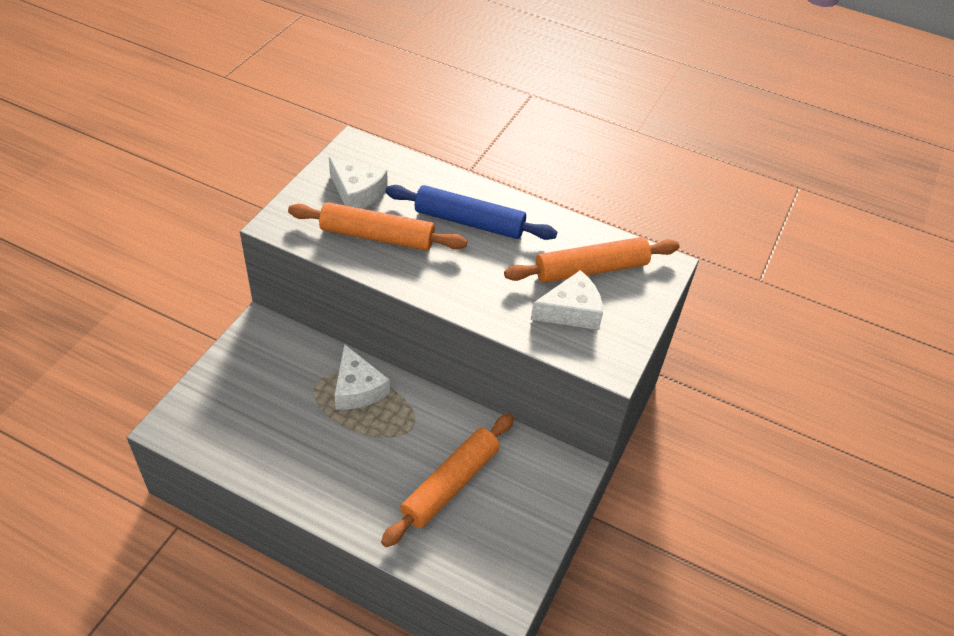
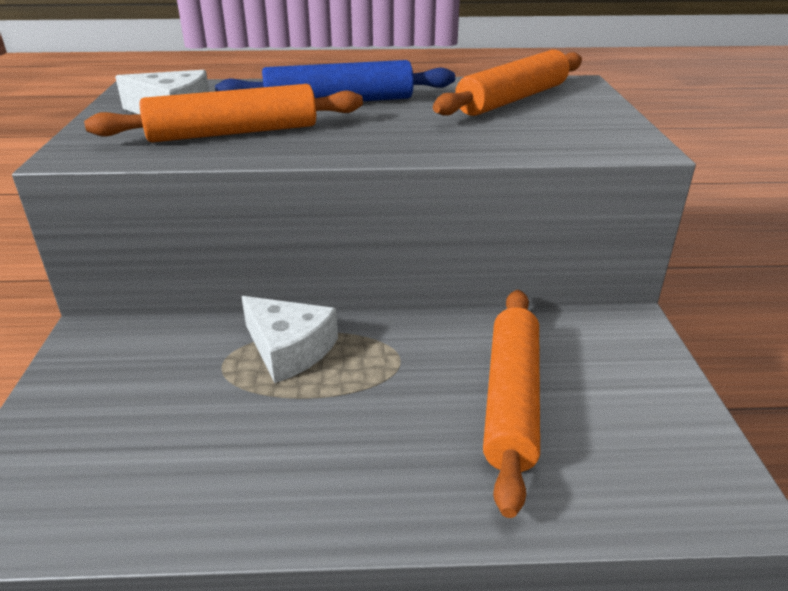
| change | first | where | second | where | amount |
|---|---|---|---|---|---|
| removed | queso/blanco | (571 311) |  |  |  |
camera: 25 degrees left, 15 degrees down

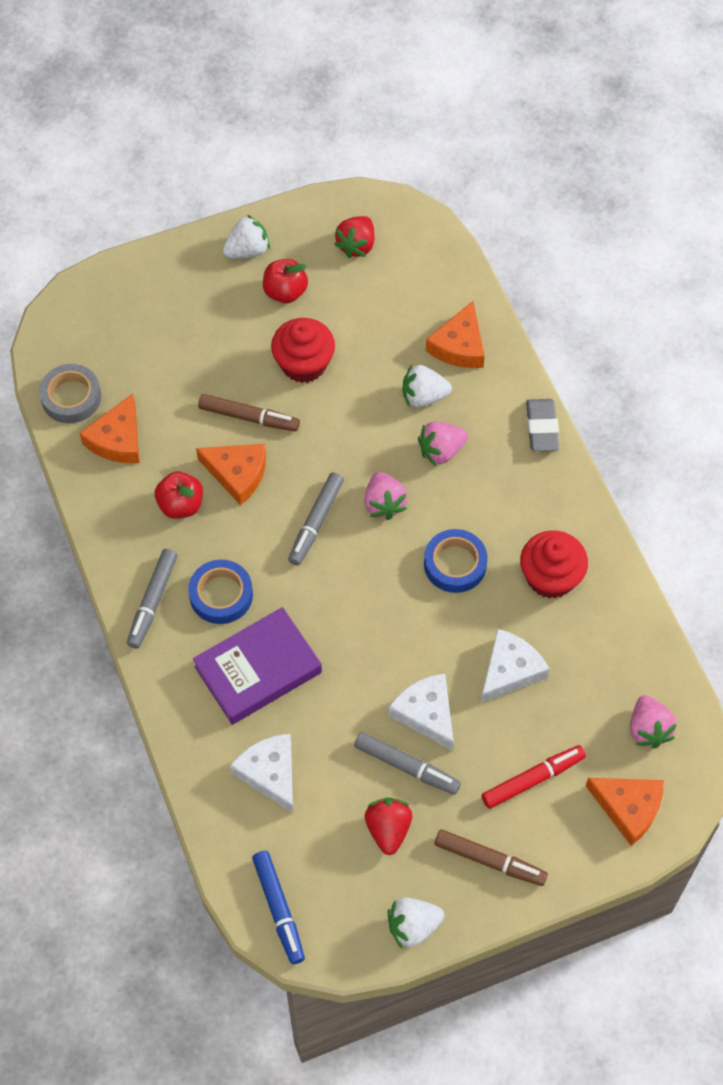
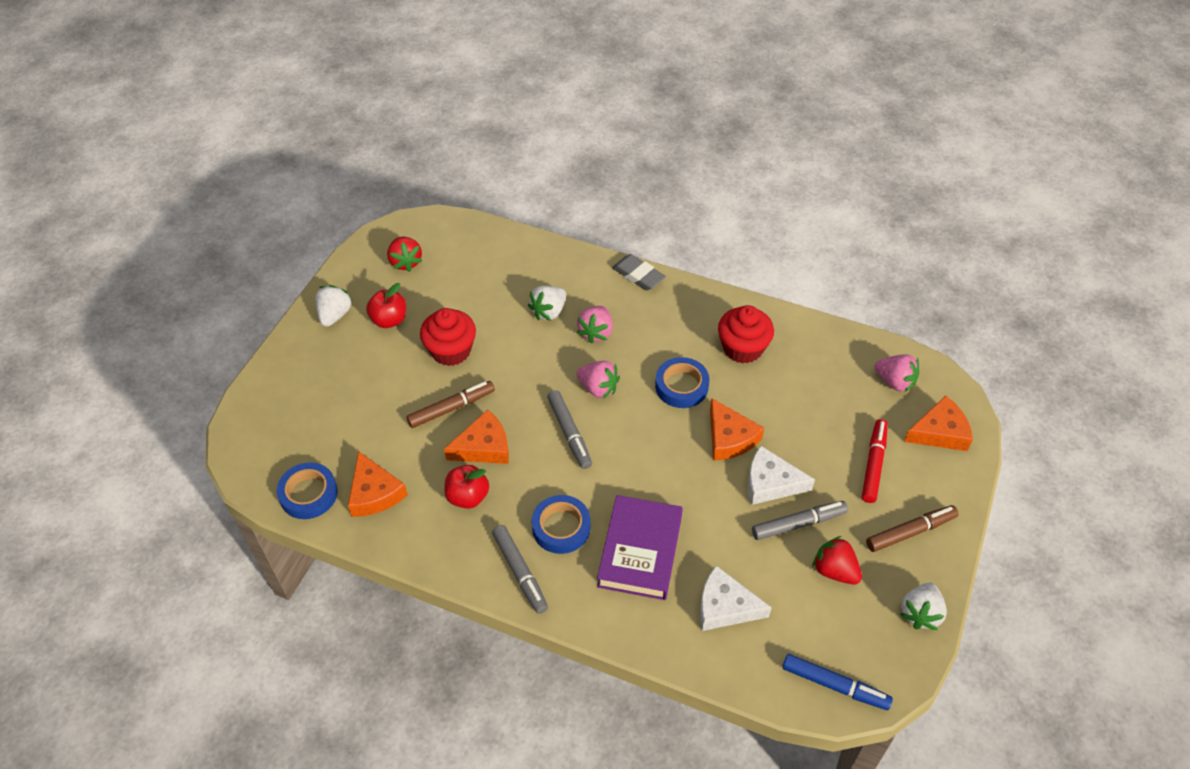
| change | first | where | second | where | amount |
|---|---|---|---|---|---|
| recoloured | cinta adhesiva/gris | (71 397) | cinta adhesiva/azul | (308 494) |  |
| moved | queso/naranja | (459 346) |  | (729 438) |  |
| removed | queso/blanco | (510 670) |  |  |  |
camera: 45 degrees left, 10 degrees down

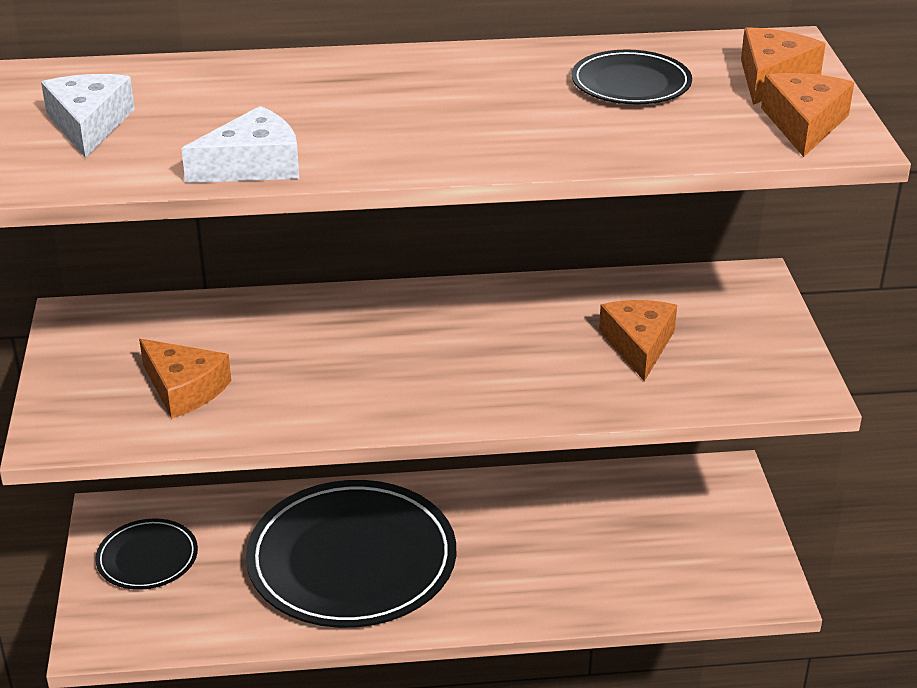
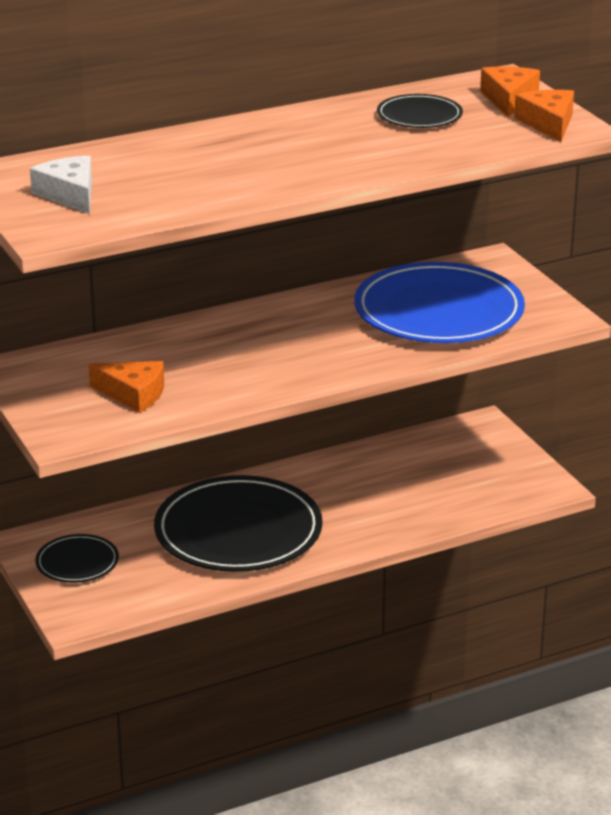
| change | first | where | second | where | amount |
|---|---|---|---|---|---|
| removed | queso/blanco | (253 165) |  |  |  |
| replaced | queso/naranja | (638 345) | plato/azul | (438 311) |  |
camera: 20 degrees left, 5 degrees down

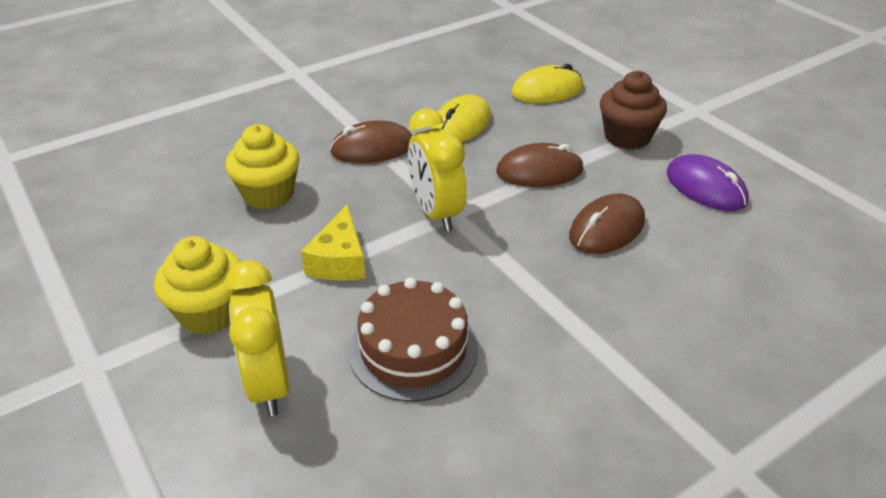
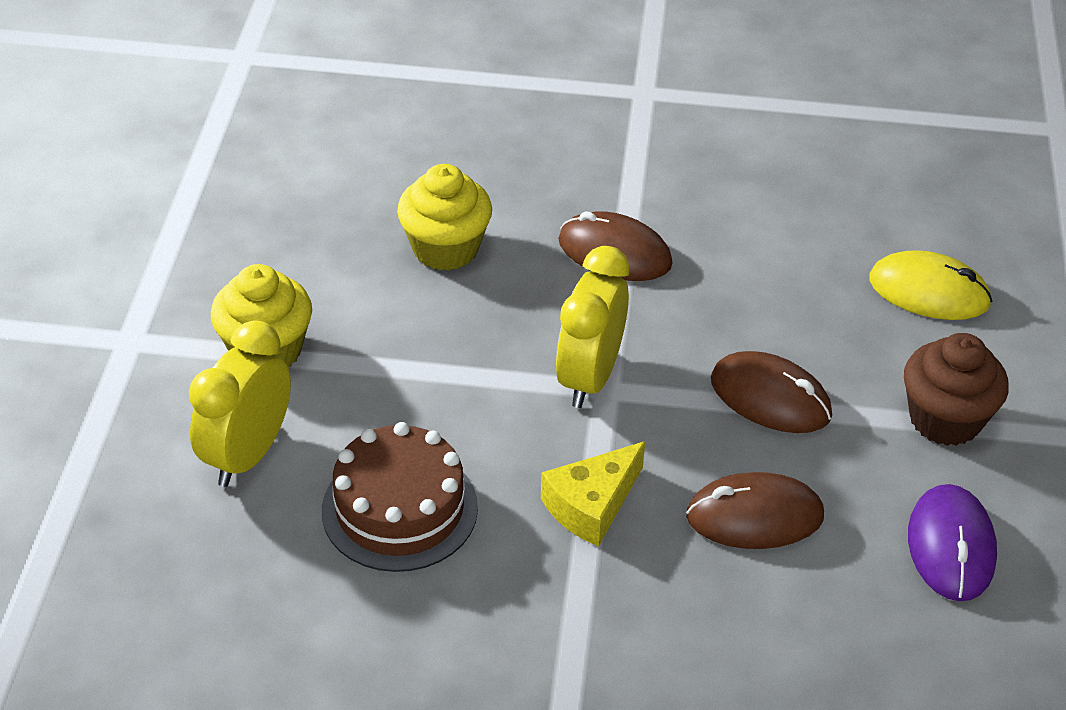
| change | first | where | second | where | amount |
|---|---|---|---|---|---|
| moved | queso/amarillo | (339 260) |  | (592 505) |  |
| removed | ratón/amarillo | (461 124) |  |  |  |
camera: 40 degrees right, 5 degrees up

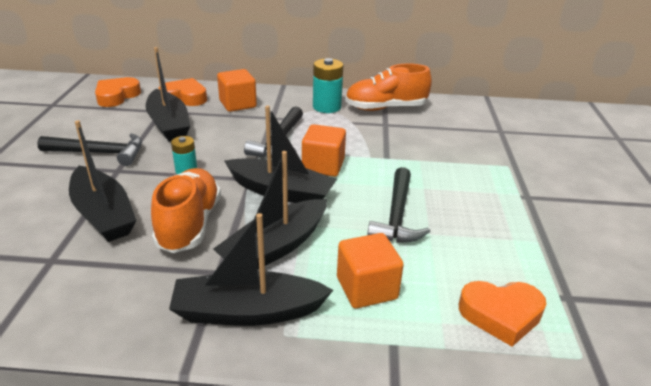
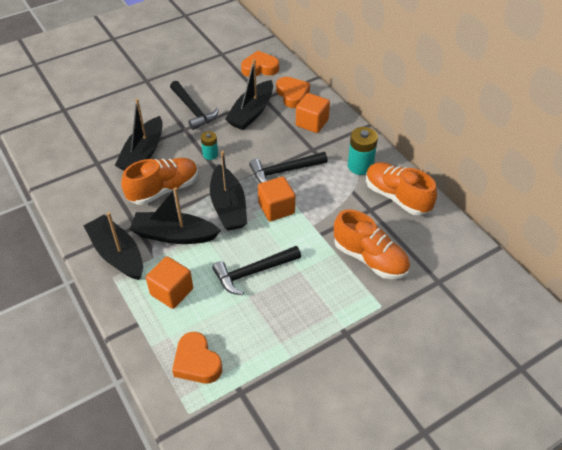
| change | first | where | second | where | amount |
|---|---|---|---|---|---|
| added |  |  | zapato/naranja | (370 259) |  |
camera: 55 degrees right, 15 degrees up

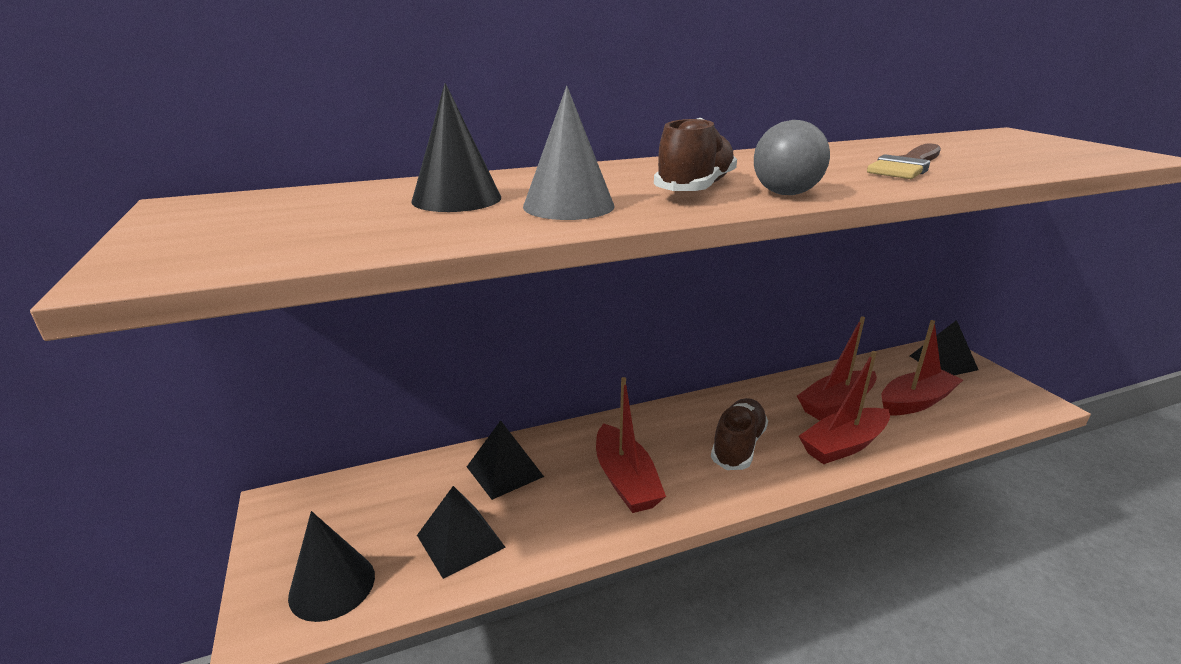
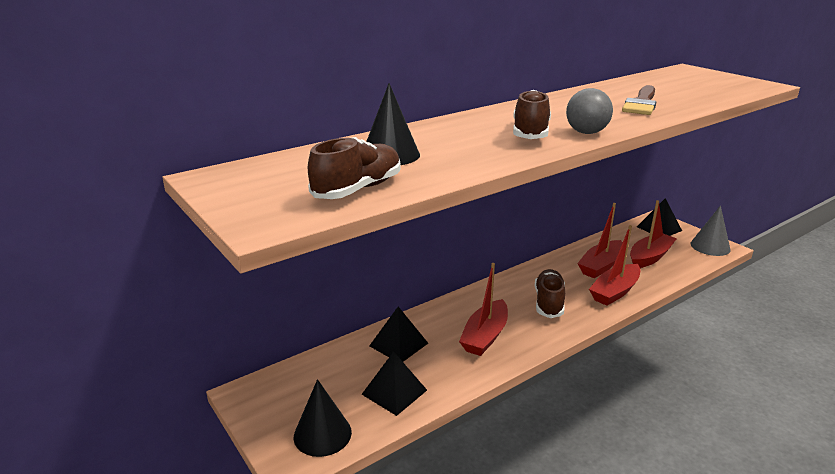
| change | first | where | second | where | amount |
|---|---|---|---|---|---|
| moved | cono/gris | (568 206) |  | (710 246) |  |
| turned | barco/rojo | (625 480) |  | (485 336) | 60 degrees clockwise |
| added |  |  | zapato/marrón | (358 189) |  |
camera: 15 degrees left, 0 degrees up

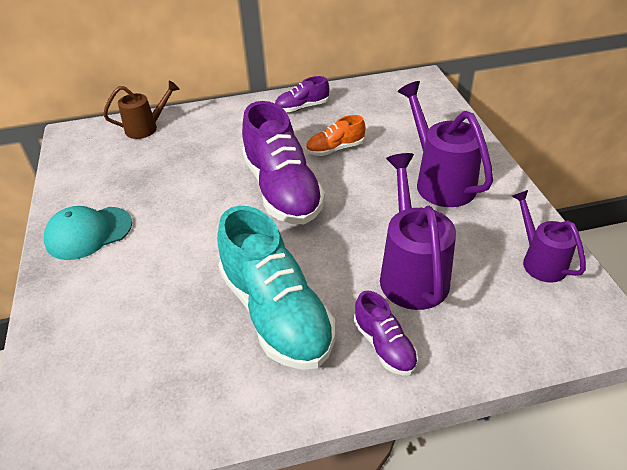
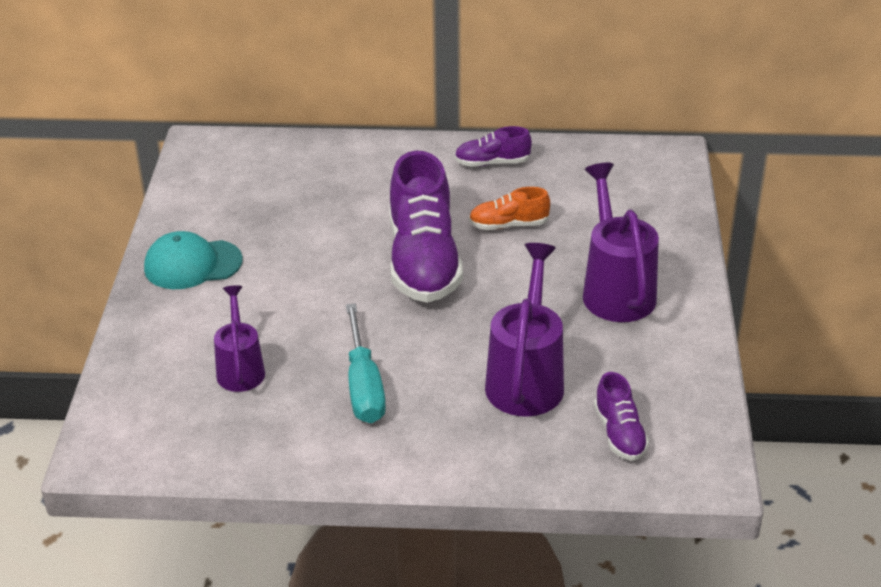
| change | first | where | second | where | amount |
|---|---|---|---|---|---|
| removed | regadera/marrón | (146 128) |  |  |  |
| replaced | zapato/turquesa | (276 313) | destornillador/turquesa | (364 385) |  |
| moved | zapato/morado | (384 345) |  | (619 434) |  |
| moved | regadera/morado | (539 261) |  | (240 369) |  |
camera: 15 degrees right, 5 degrees down

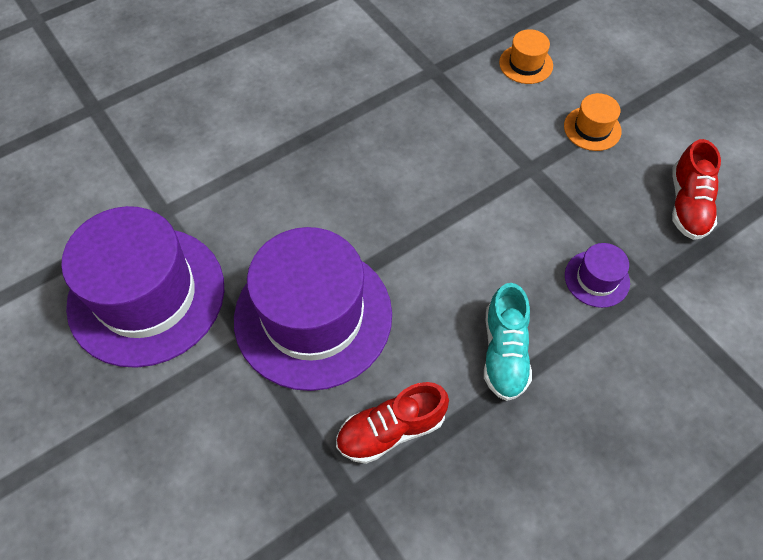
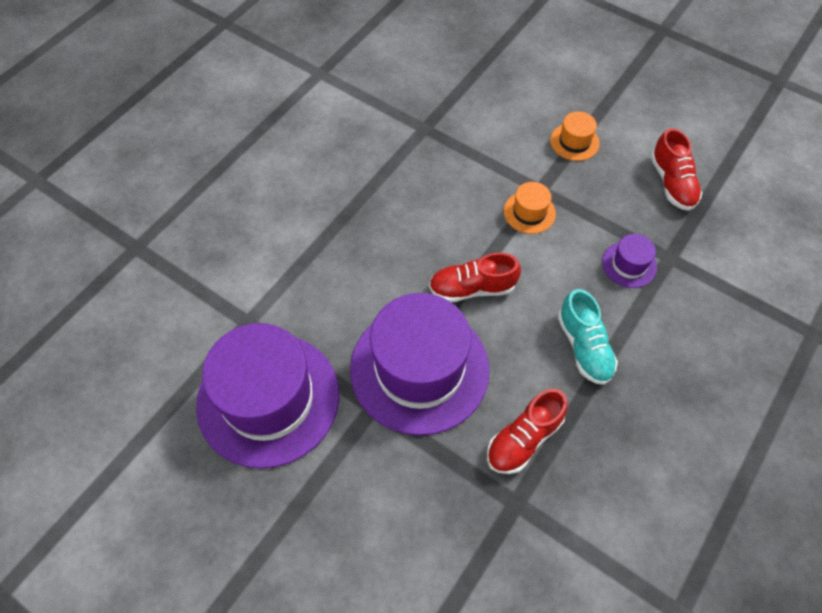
| change | first | where | second | where | amount |
|---|---|---|---|---|---|
| moved | sombrero/naranja | (526 64) |  | (529 212) |  |
| added |  |  | zapato/rojo | (472 288) |  |
camera: 20 degrees left, 0 degrees up

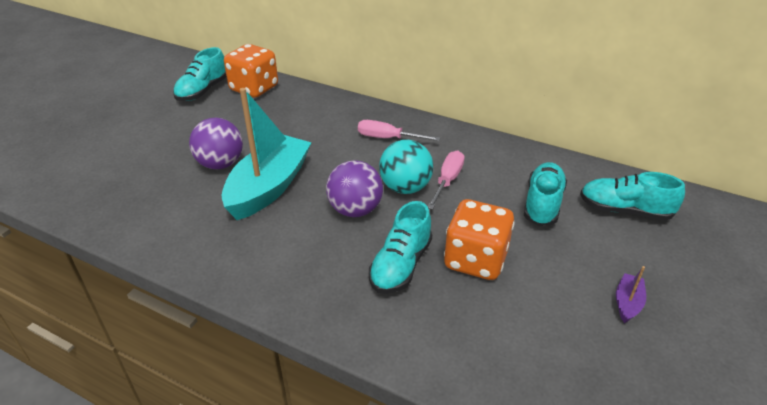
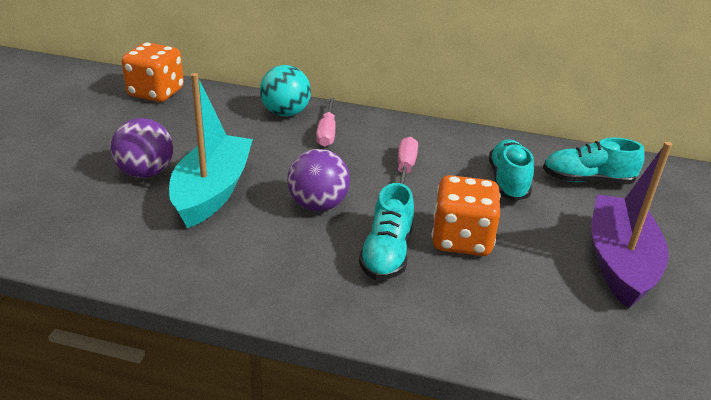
| change | first | where | second | where | amount |
|---|---|---|---|---|---|
| removed | zapato/turquesa | (203 91) |  |  |  |
| turned | destornillador/rosa | (388 138) |  | (327 133) | 90 degrees counterclockwise |
| moved | pelota/turquesa | (405 188) |  | (285 113) |  |
| resized | barco/morado | (627 303) |  | (619 262) | x2.47 |
camera: 15 degrees left, 5 degrees down

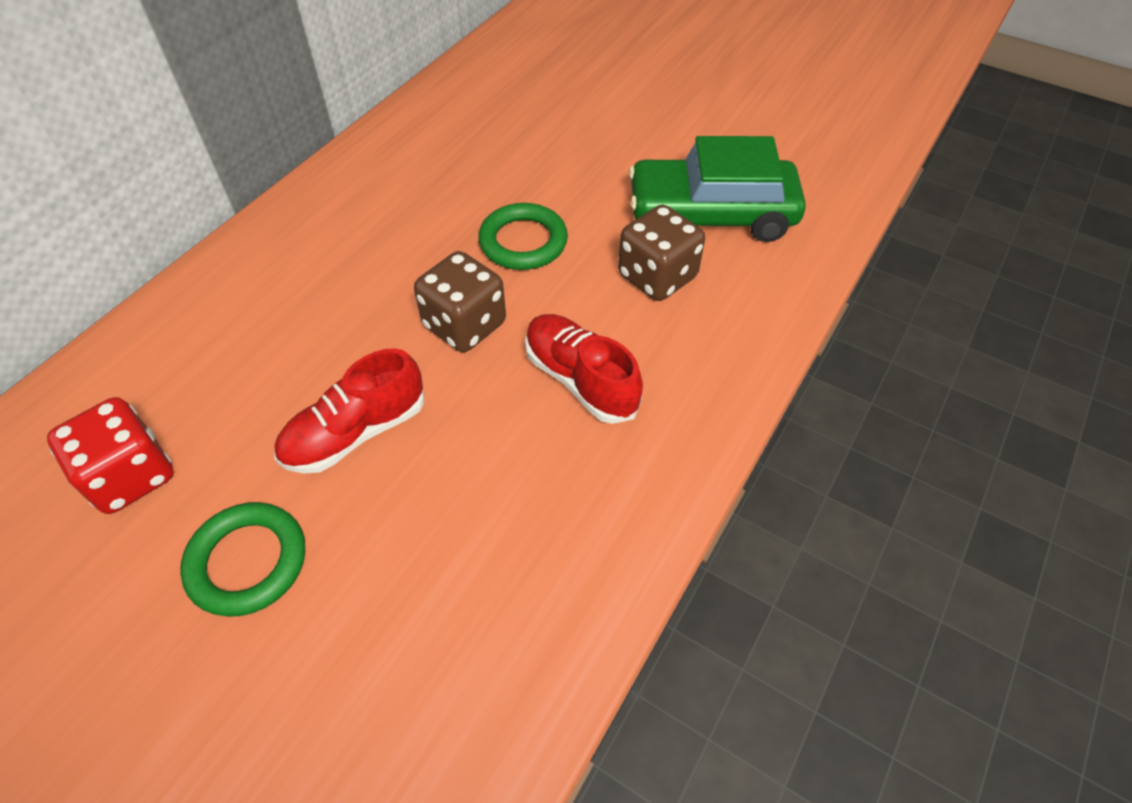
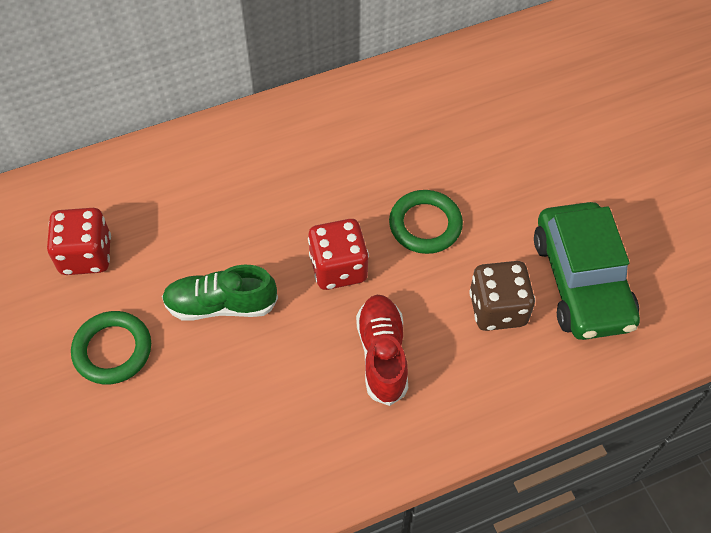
| change | first | where | second | where | amount |
|---|---|---|---|---|---|
| recoloured | zapato/rojo | (356 433) | zapato/verde | (221 305) |  |
| recoloured | dado/marrón | (464 325) | dado/rojo | (338 268) |  |
| turned | coche/verde | (711 215) |  | (582 281) | 135 degrees counterclockwise |
camera: 35 degrees right, 5 degrees up

